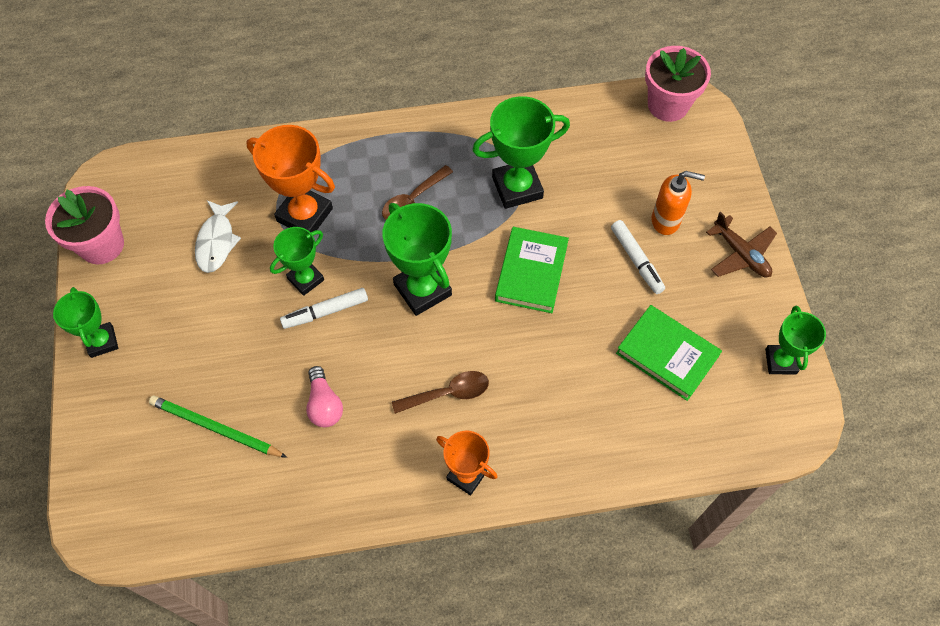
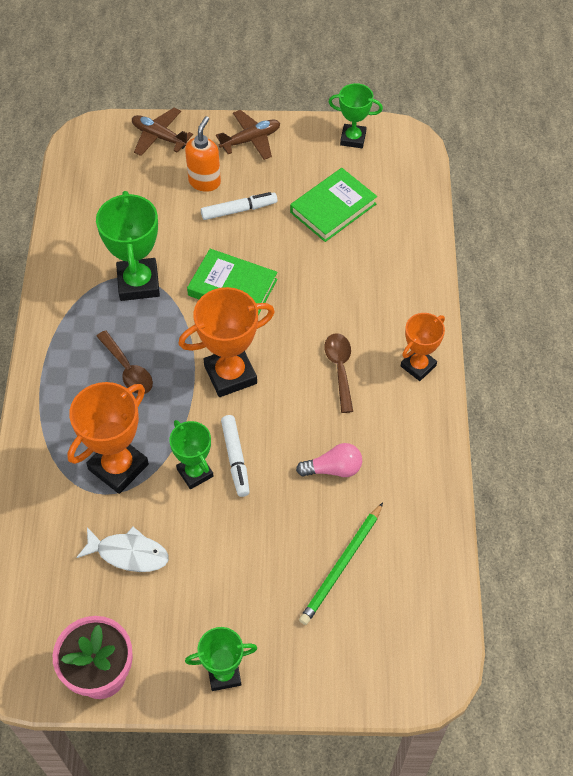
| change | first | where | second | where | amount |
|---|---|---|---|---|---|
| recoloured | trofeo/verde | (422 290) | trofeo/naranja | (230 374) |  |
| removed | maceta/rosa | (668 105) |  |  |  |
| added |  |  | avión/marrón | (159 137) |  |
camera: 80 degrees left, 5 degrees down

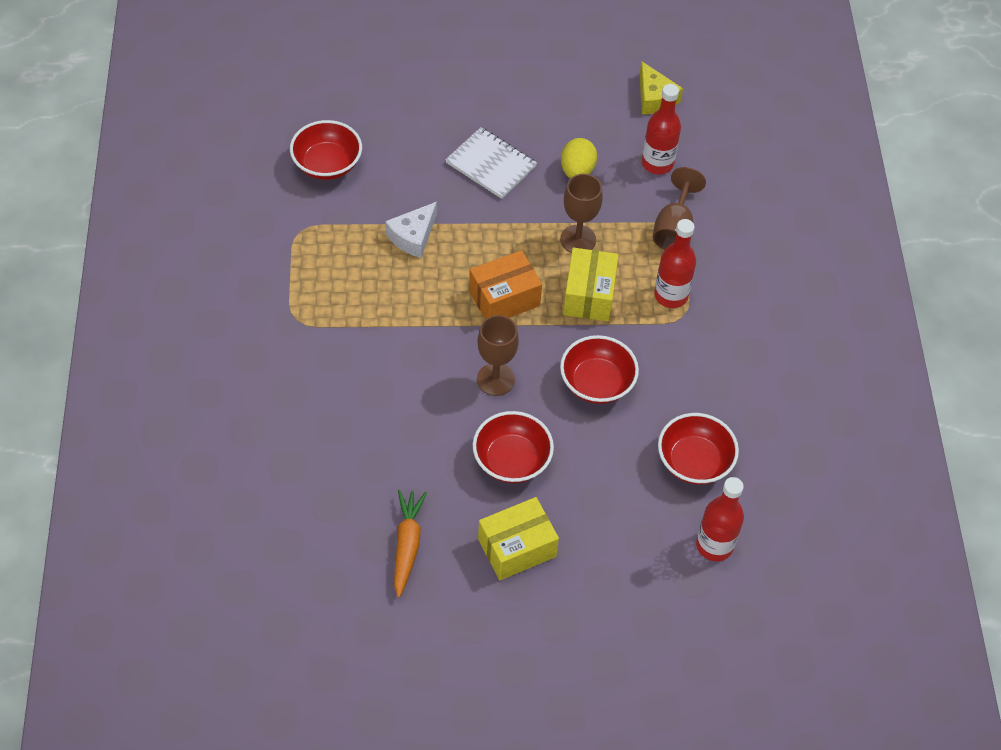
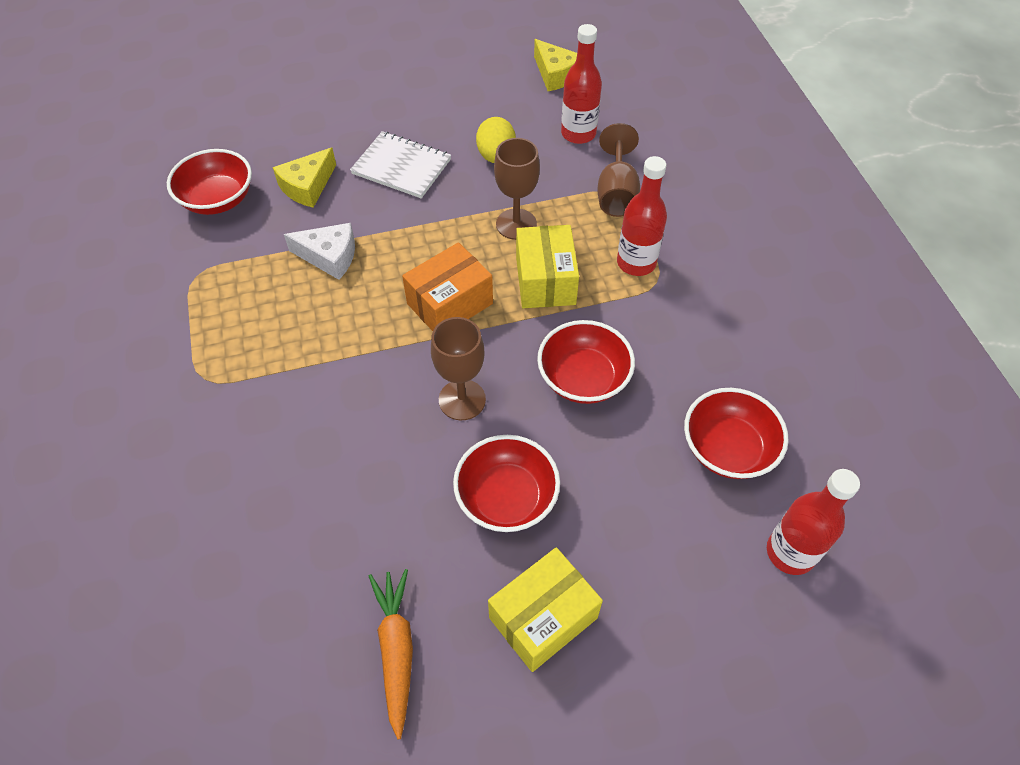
| change | first | where | second | where | amount |
|---|---|---|---|---|---|
| turned | queso/blanco | (413 236) |  | (329 256) | 105 degrees counterclockwise |
| added |  |  | queso/amarillo | (307 186) |  |
camera: 10 degrees left, 0 degrees up

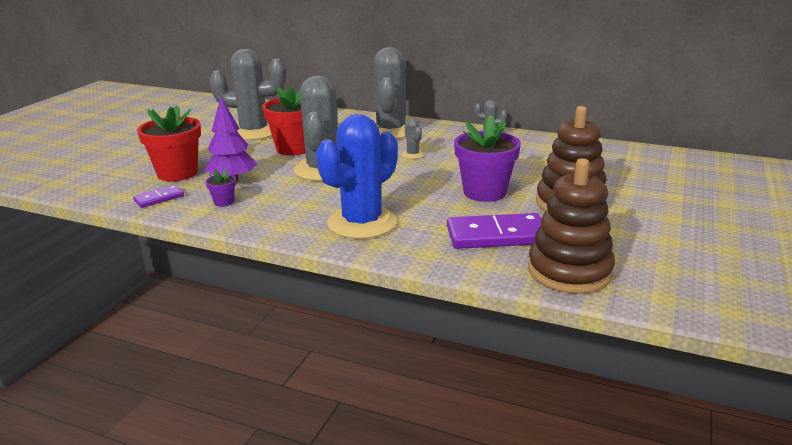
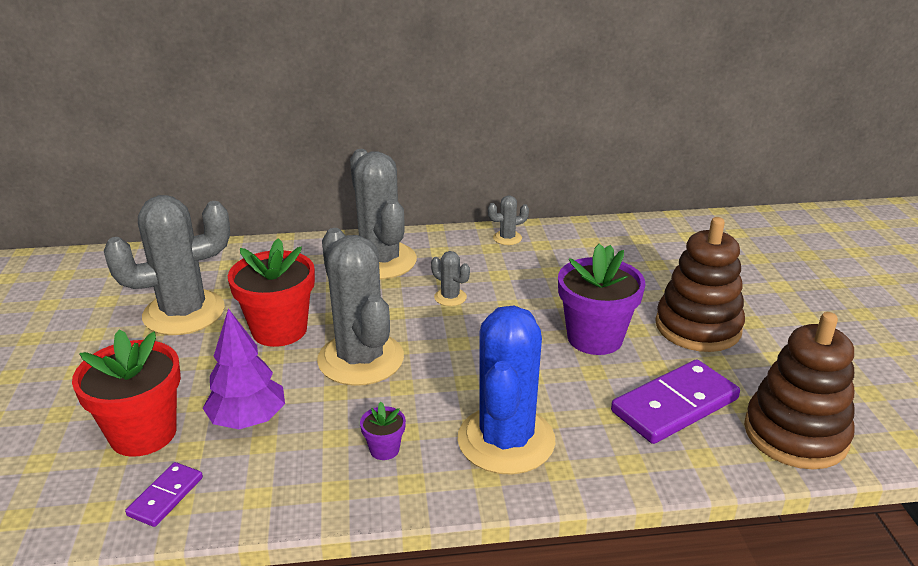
| change | first | where | second | where | amount |
|---|---|---|---|---|---|
| moved | maceta/morado | (224 202) |  | (384 449) |  |
camera: 30 degrees left, 5 degrees up

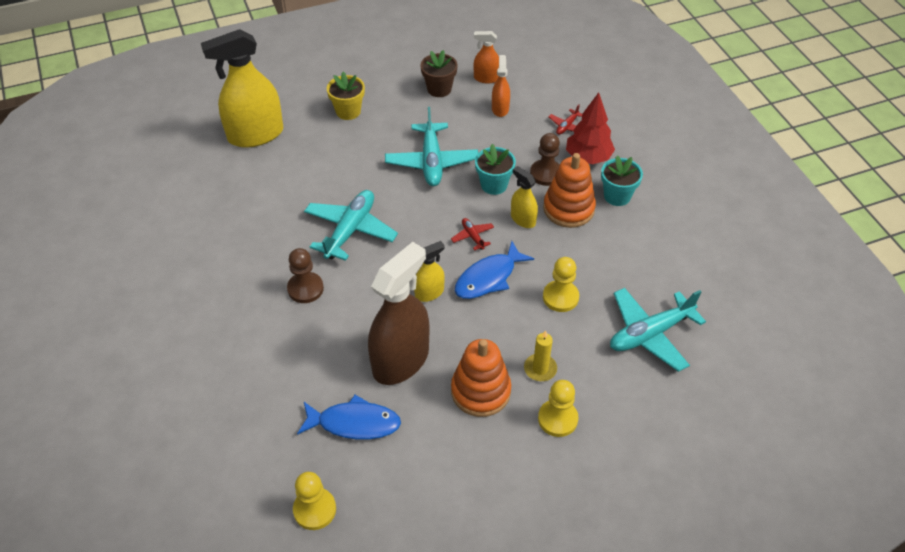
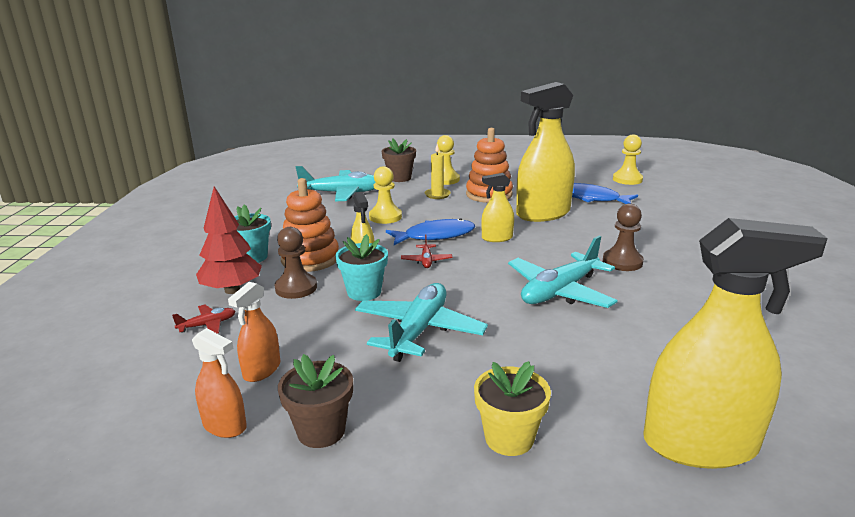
| change | first | where | second | where | amount |
|---|---|---|---|---|---|
| recoloured | pulverizador/marrón | (401 360) | pulverizador/amarillo | (543 214) |  |
| added |  |  | maceta/marrón | (399 178) |  |
camera: 155 degrees left, 25 degrees down

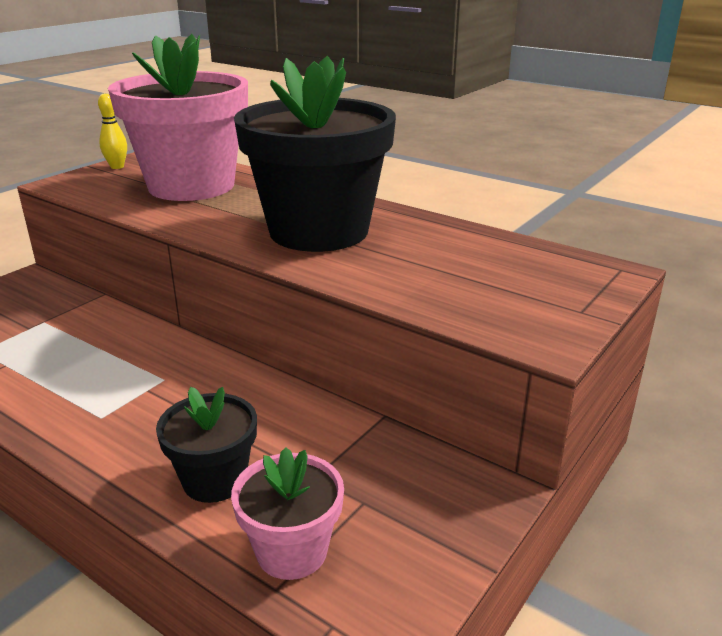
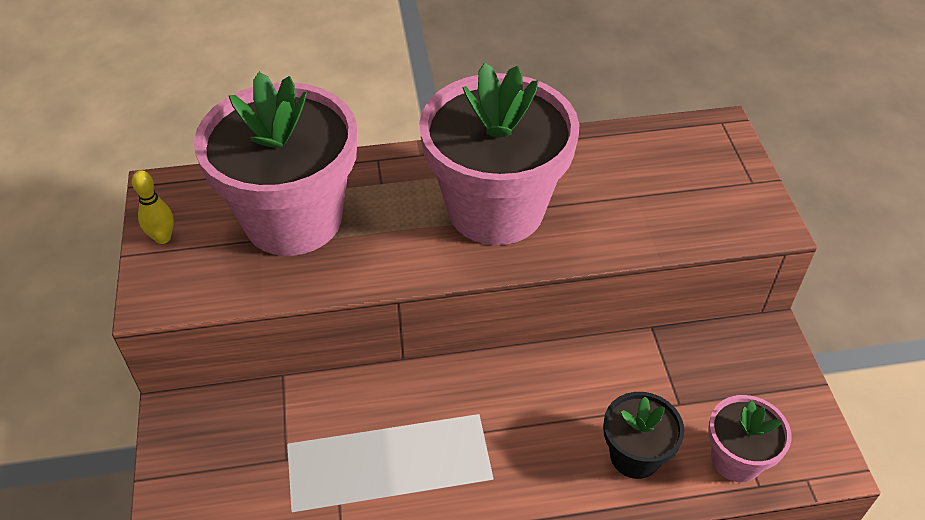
| change | first | where | second | where | amount |
|---|---|---|---|---|---|
| recoloured | maceta/negro | (318 231) | maceta/rosa | (495 209) |  |
camera: 45 degrees left, 20 degrees up

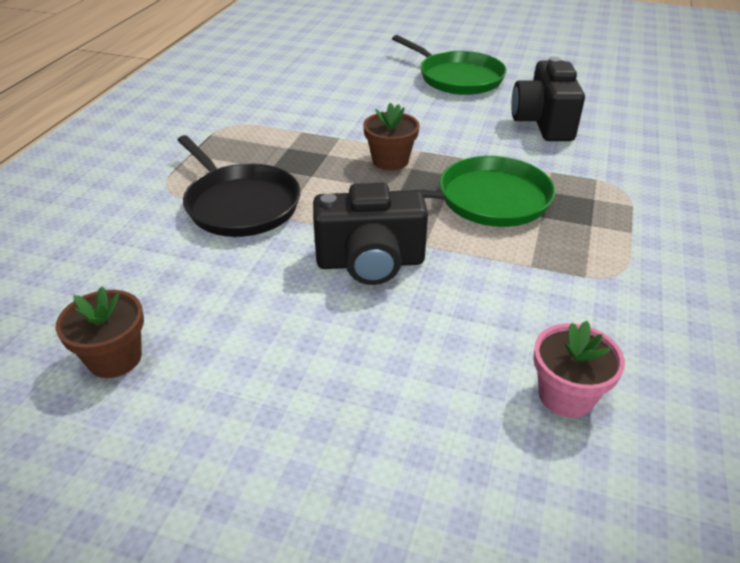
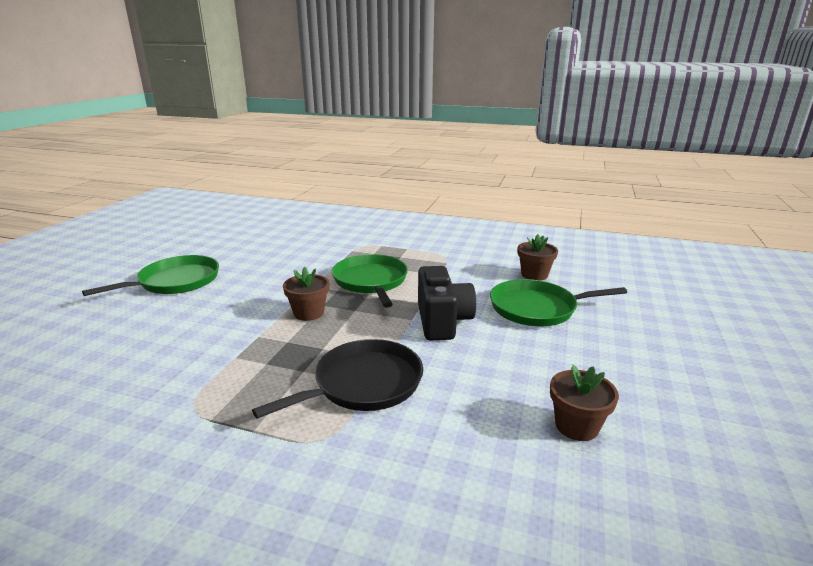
| change | first | where | second | where | amount |
|---|---|---|---|---|---|
| removed | cámara/negro | (543 123) |  |  |  |
| recoloured | maceta/rosa | (566 395) | maceta/marrón | (534 275) |  |
| added |  |  | sartén/verde | (537 308) |  |
camera: 90 degrees left, 15 degrees down

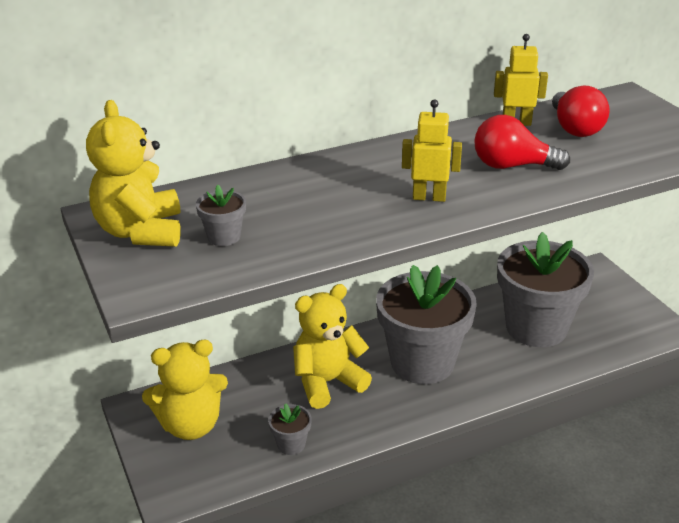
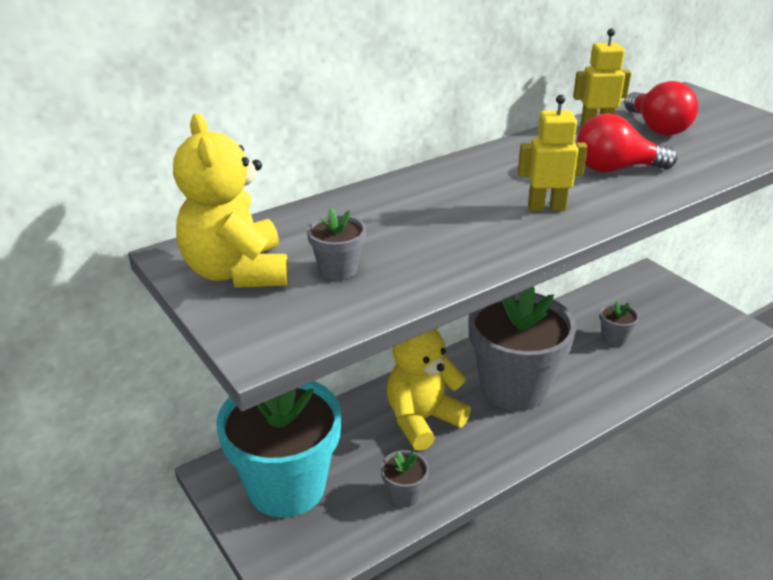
| change | first | where | second | where | amount |
|---|---|---|---|---|---|
| replaced | osito/amarillo | (191 425) | maceta/turquesa | (286 486) |  |
| resized | maceta/gris | (536 328) |  | (614 338) | x0.40 |
camera: 10 degrees left, 0 degrees up

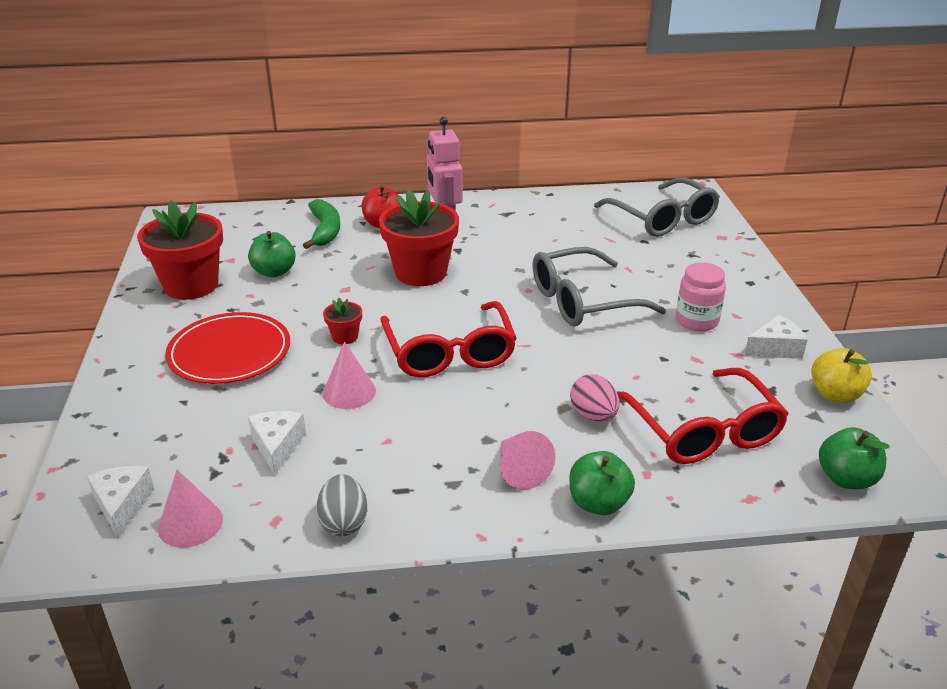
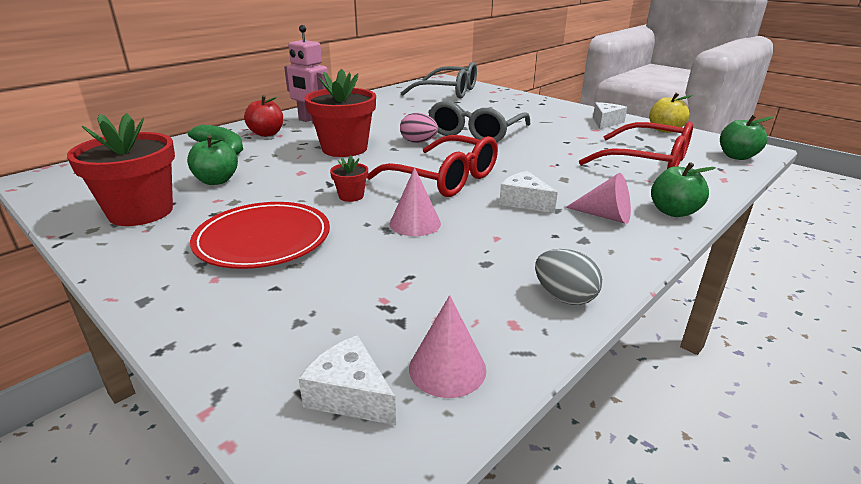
| change | first | where | second | where | amount |
|---|---|---|---|---|---|
| moved | queso/blanco | (277 446) |  | (524 202) |  |
| moved | huevo/rosa | (593 415) |  | (418 142) |  |
| removed | tarro/rosa | (697 321) |  |  |  |
camera: 40 degrees left, 5 degrees down

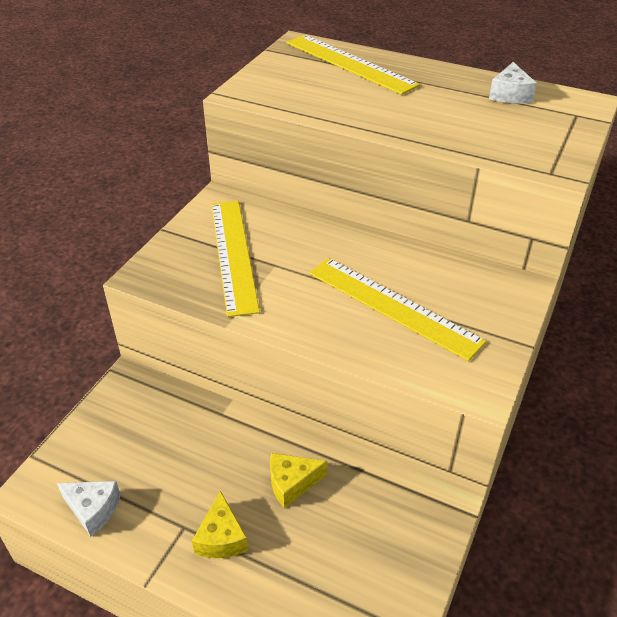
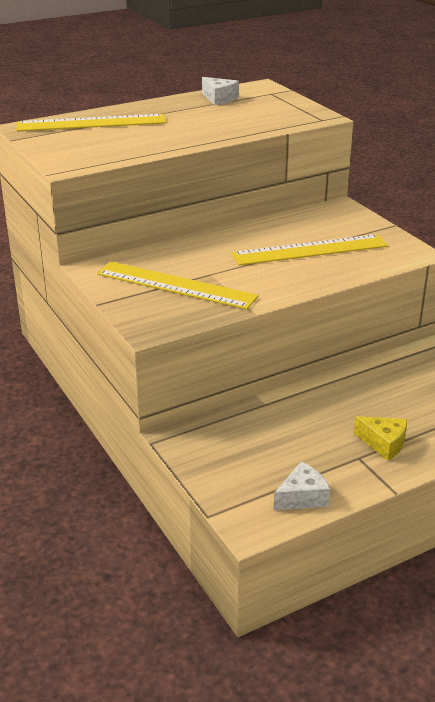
| change | first | where | second | where | amount |
|---|---|---|---|---|---|
| removed | queso/amarillo | (292 483) |  |  |  |
camera: 55 degrees left, 10 degrees down

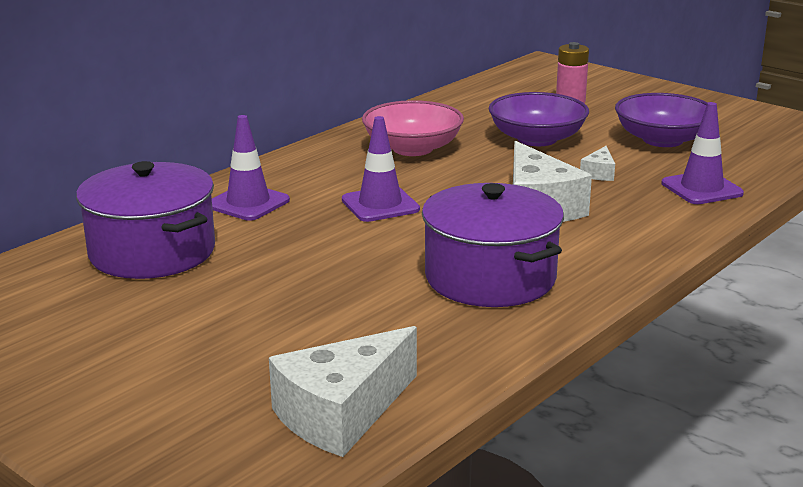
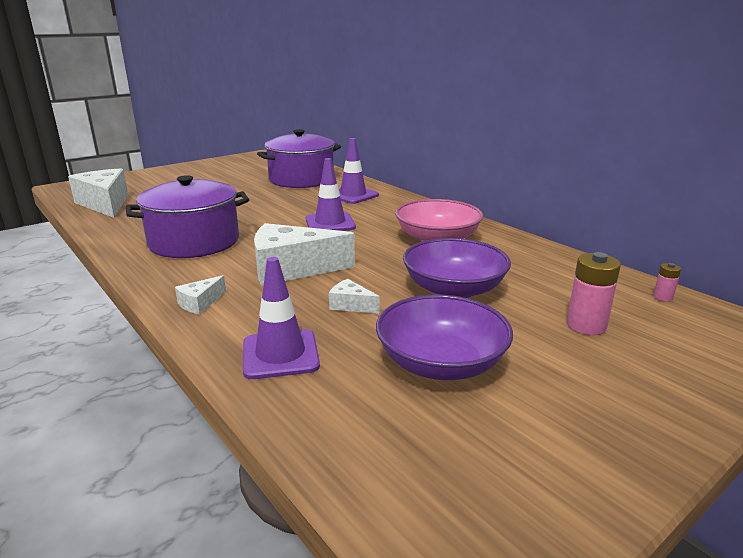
| change | first | where | second | where | amount |
|---|---|---|---|---|---|
| added |  |  | queso/blanco | (200 303) |  |
| added |  |  | pila/rosa | (663 297) |  |
camera: 100 degrees right, 0 degrees up

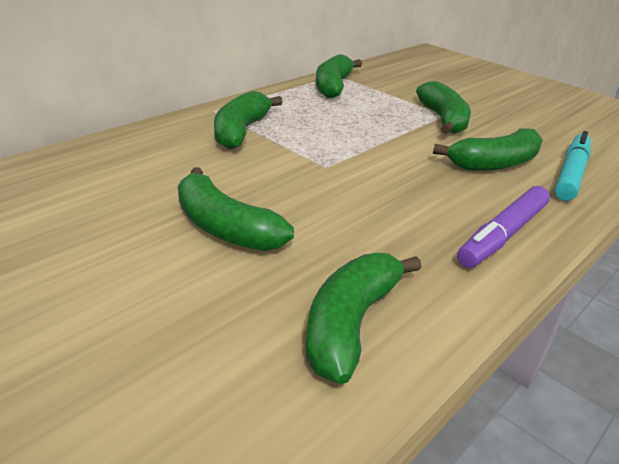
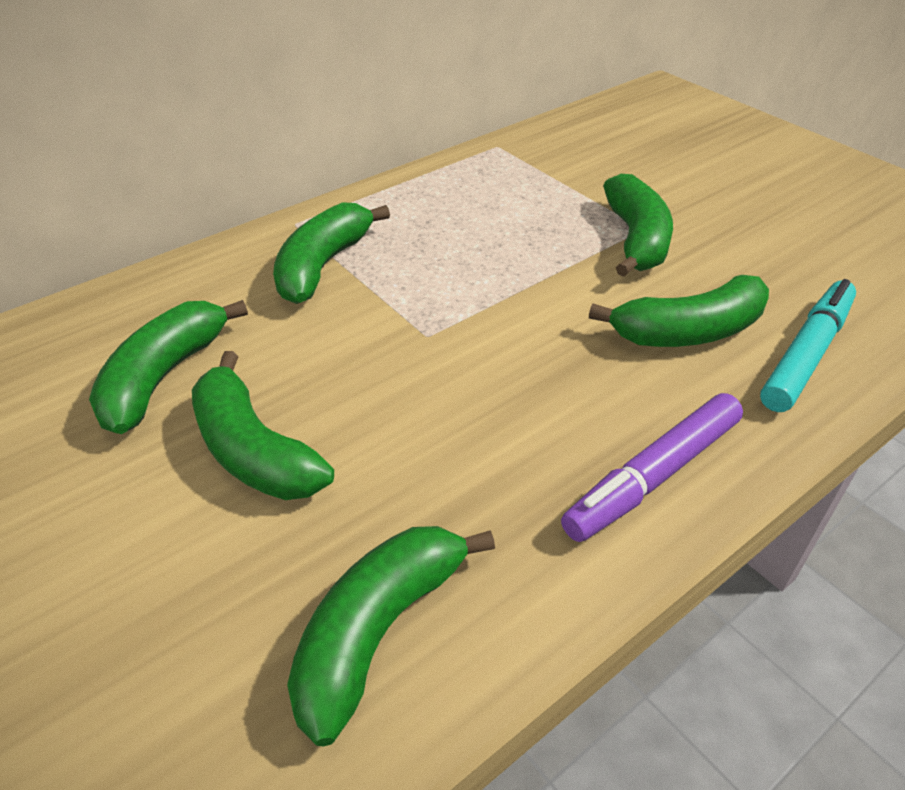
| change | first | where | second | where | amount |
|---|---|---|---|---|---|
| moved | plátano/verde | (333 86) |  | (164 377) |  |
camera: 10 degrees right, 10 degrees up

